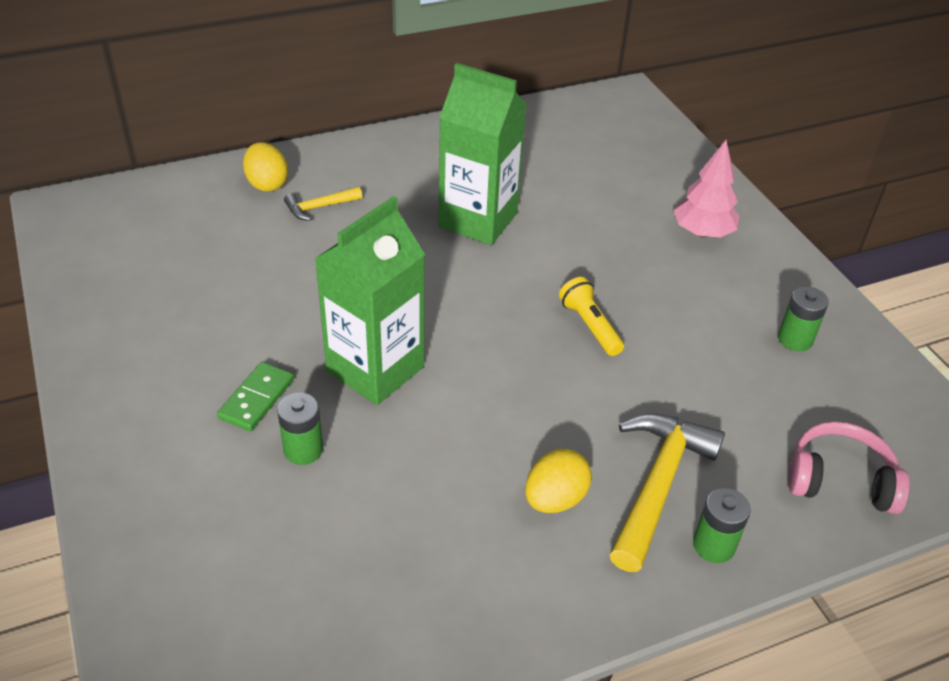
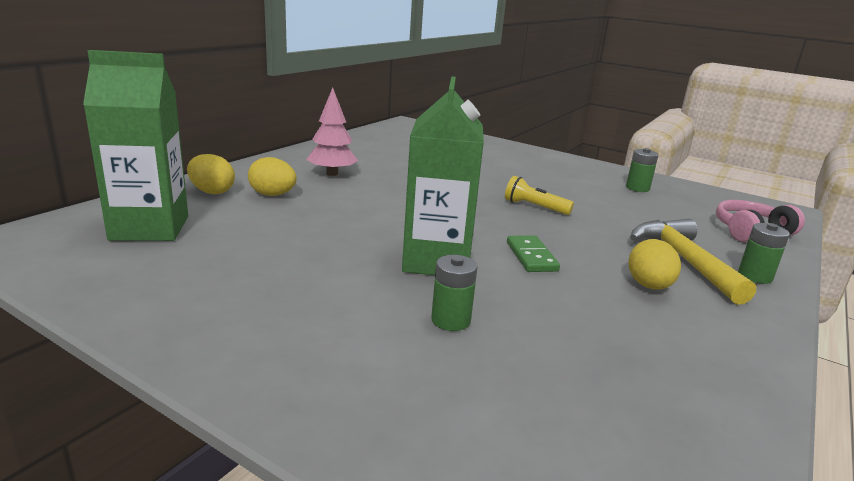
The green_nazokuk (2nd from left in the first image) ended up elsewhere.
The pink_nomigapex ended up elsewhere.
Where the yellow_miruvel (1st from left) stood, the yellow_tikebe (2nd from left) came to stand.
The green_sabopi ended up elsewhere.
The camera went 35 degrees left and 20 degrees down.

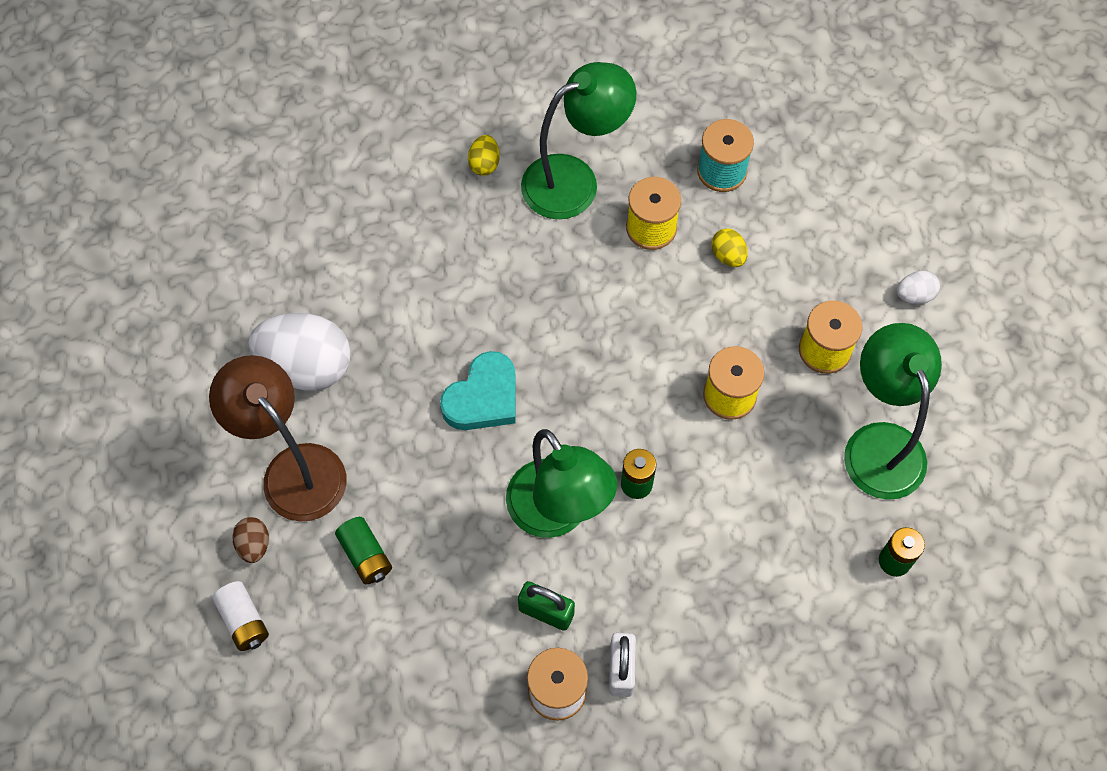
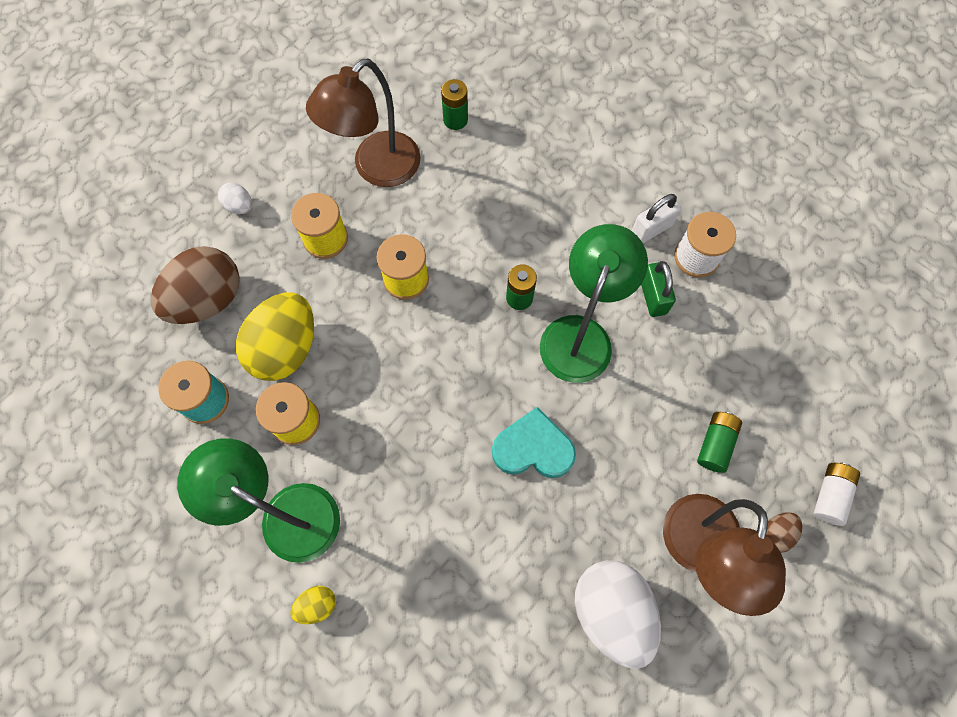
The size of the yellow_tikebe (2nd from left in the first image) changed by a factor of 2.23.
What was the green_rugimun (3rd from left) turned into the brown_rugimun (1st from left).
The second view gained the brown_tikebe (1st from left).
The camera went 125 degrees left and 5 degrees up.

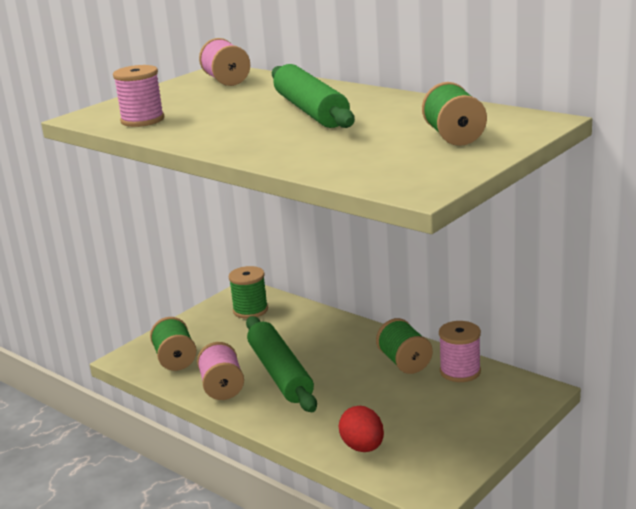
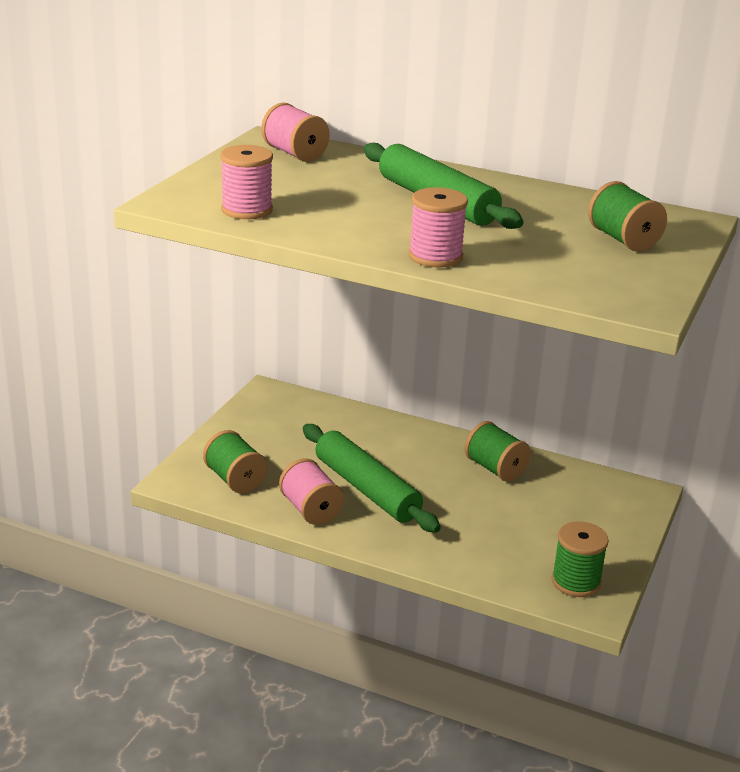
The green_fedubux (2nd from left in the first image) ended up elsewhere.
The pink_fedubux (4th from left) ended up elsewhere.
The second view lost the red_tikebe.
The camera went 20 degrees left and 5 degrees up.

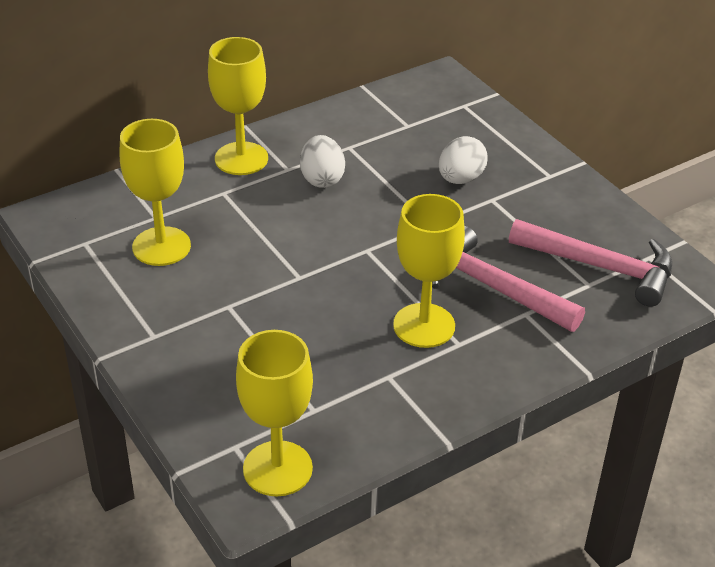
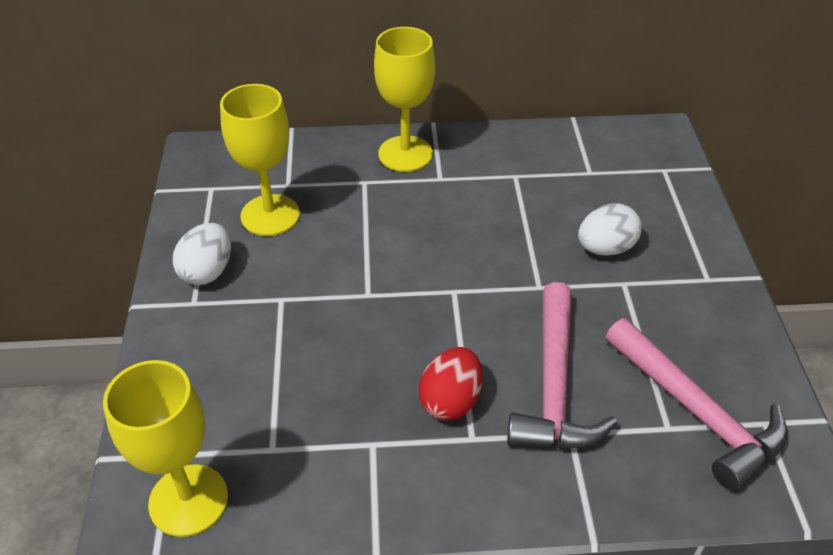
The white_tikebe (1st from left) ended up elsewhere.
Where the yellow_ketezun (4th from left) stood, the red_tikebe came to stand.
The pink_miruvel (1st from left) ended up facing another way, 150 degrees counterclockwise from before.
The camera went 30 degrees right and 5 degrees up.

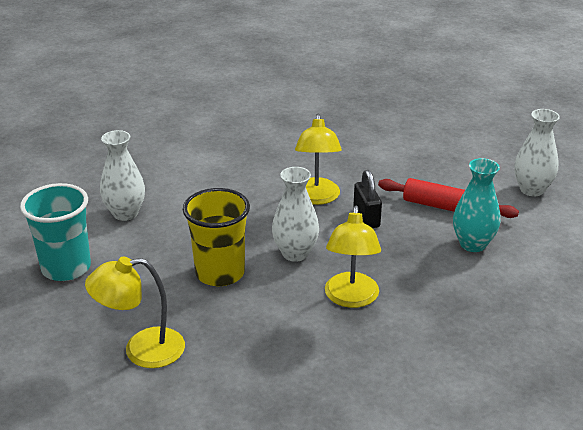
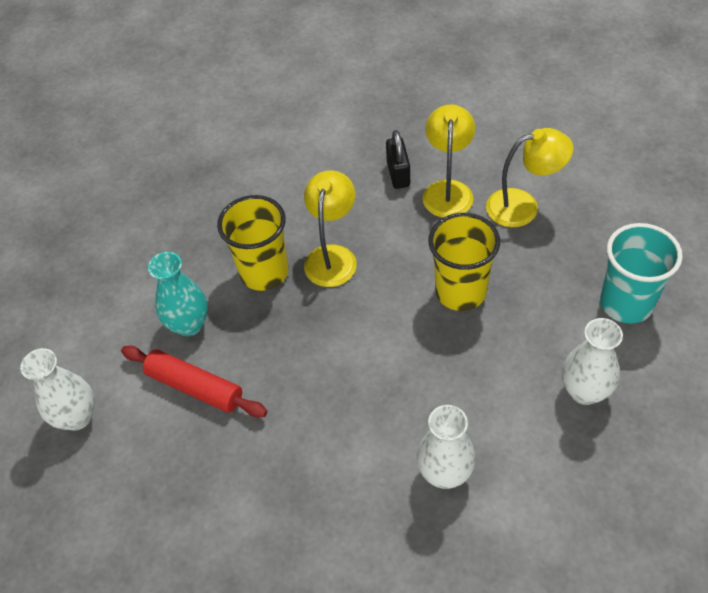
The yellow_rugimun (2nd from left) ended up elsewhere.
The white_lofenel (2nd from left) ended up elsewhere.
The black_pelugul ended up elsewhere.
The second view gained the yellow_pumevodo (1st from left).
The camera went 170 degrees left and 20 degrees up.

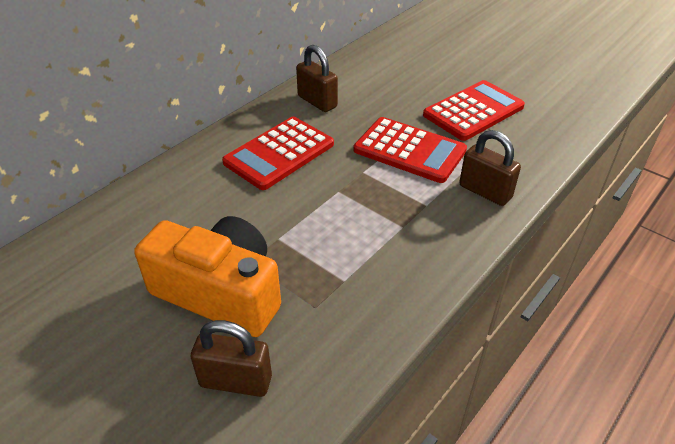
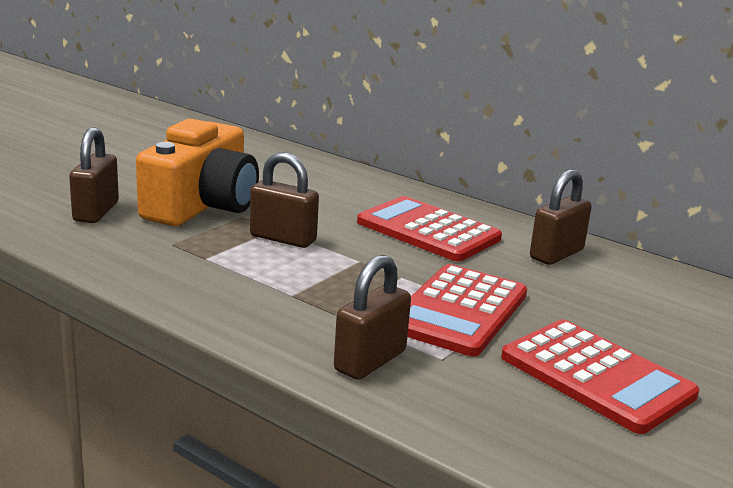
The second view gained the brown_pelugul (2nd from left).
The camera went 85 degrees right and 20 degrees down.

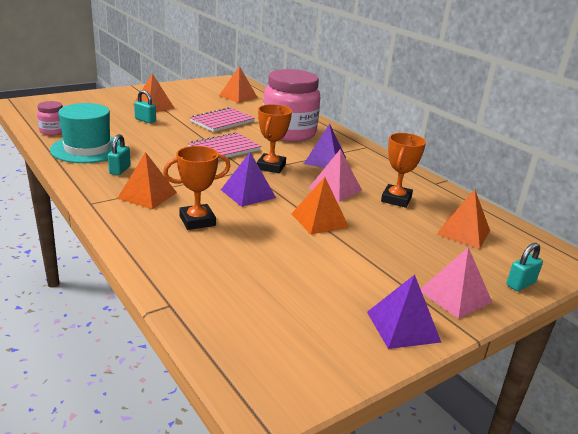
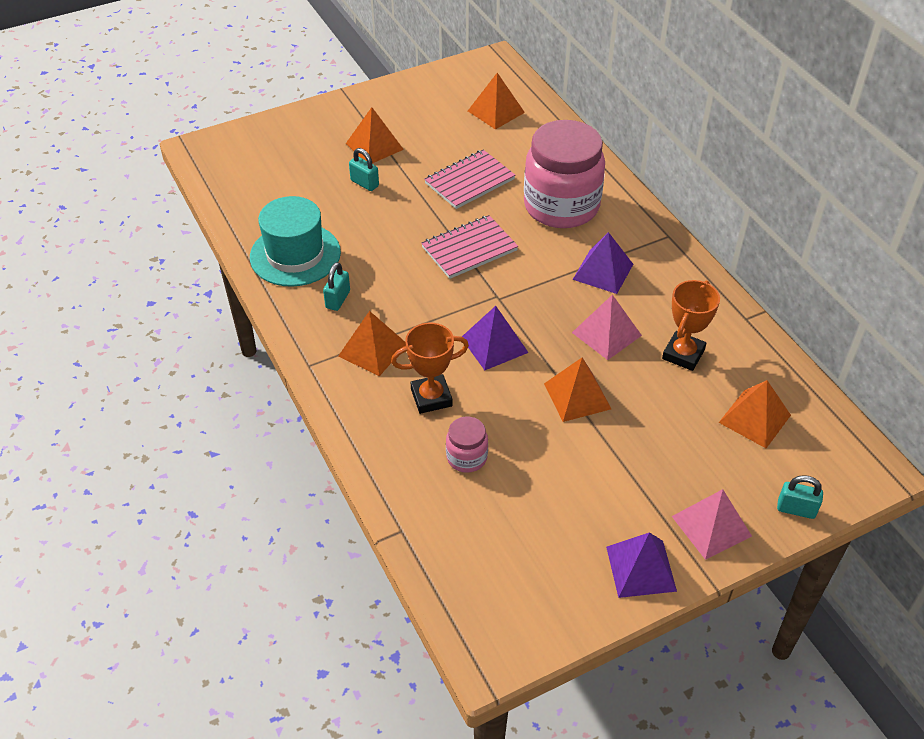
The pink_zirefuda (1st from left) ended up elsewhere.
The second view lost the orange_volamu (2nd from left).
The turquoise_pelugul (3rd from left) ended up facing another way, 45 degrees clockwise from before.
The camera went 10 degrees right and 20 degrees up.

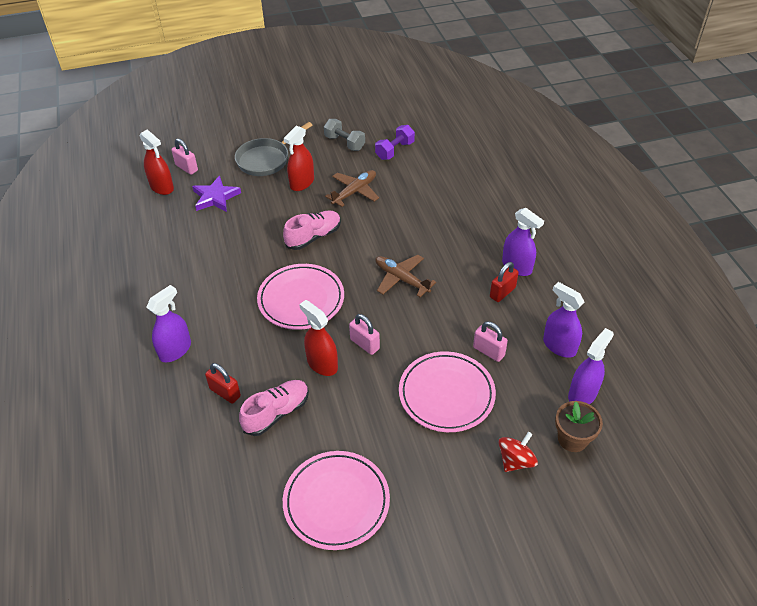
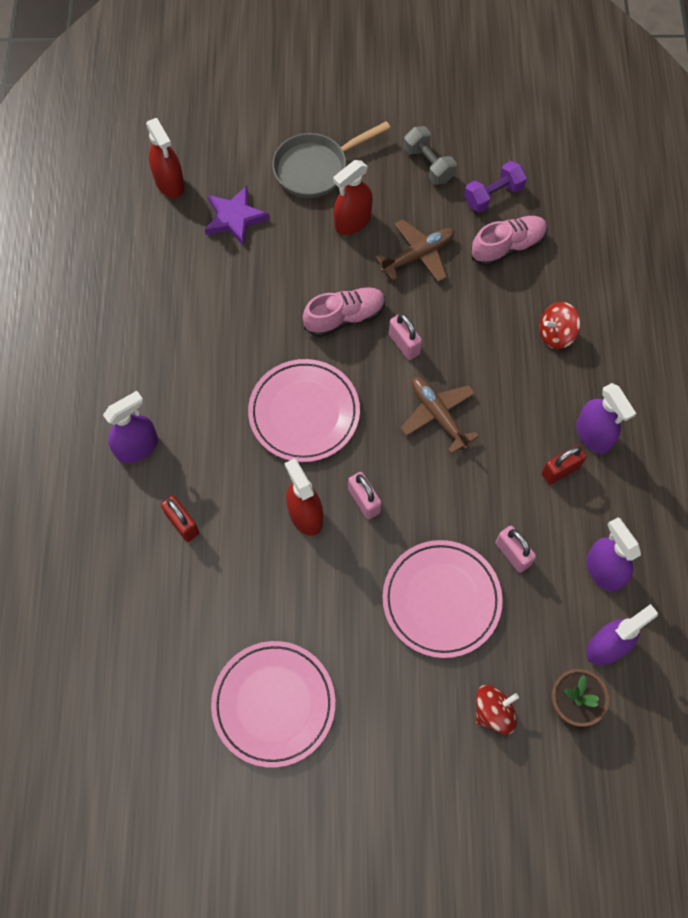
The pink_pelugul (1st from left in the first image) ended up elsewhere.
The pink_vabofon (1st from left in the first image) ended up elsewhere.
The second view gained the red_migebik (2nd from left).
The camera went 15 degrees right and 20 degrees up.

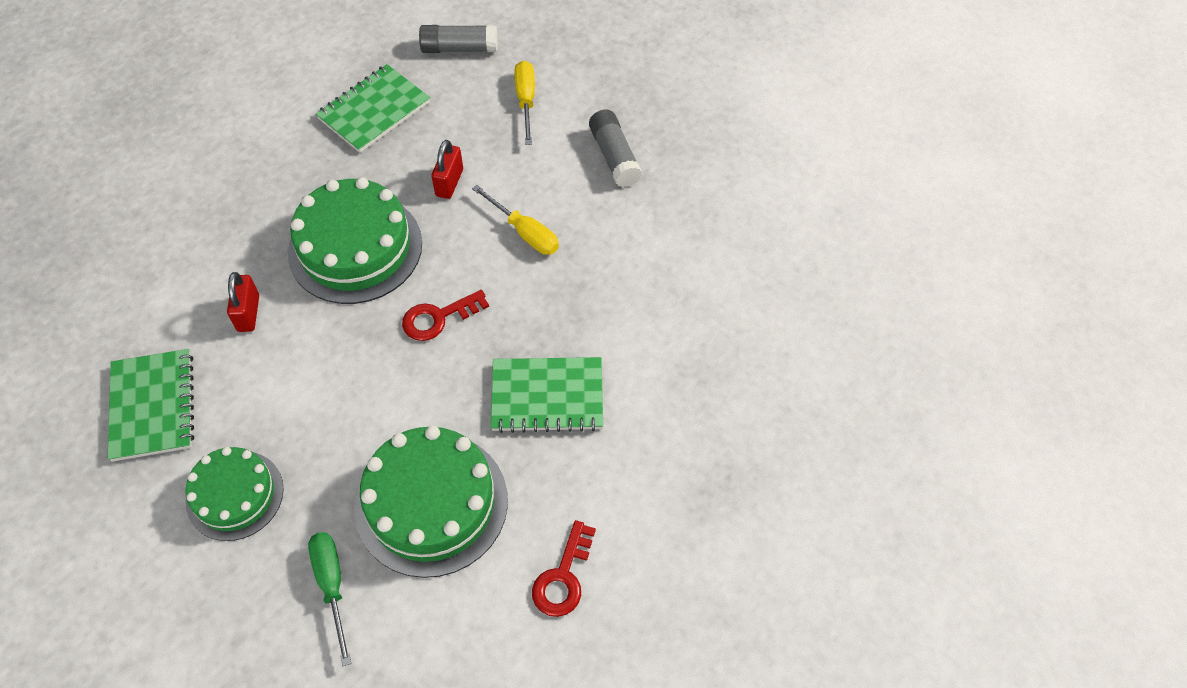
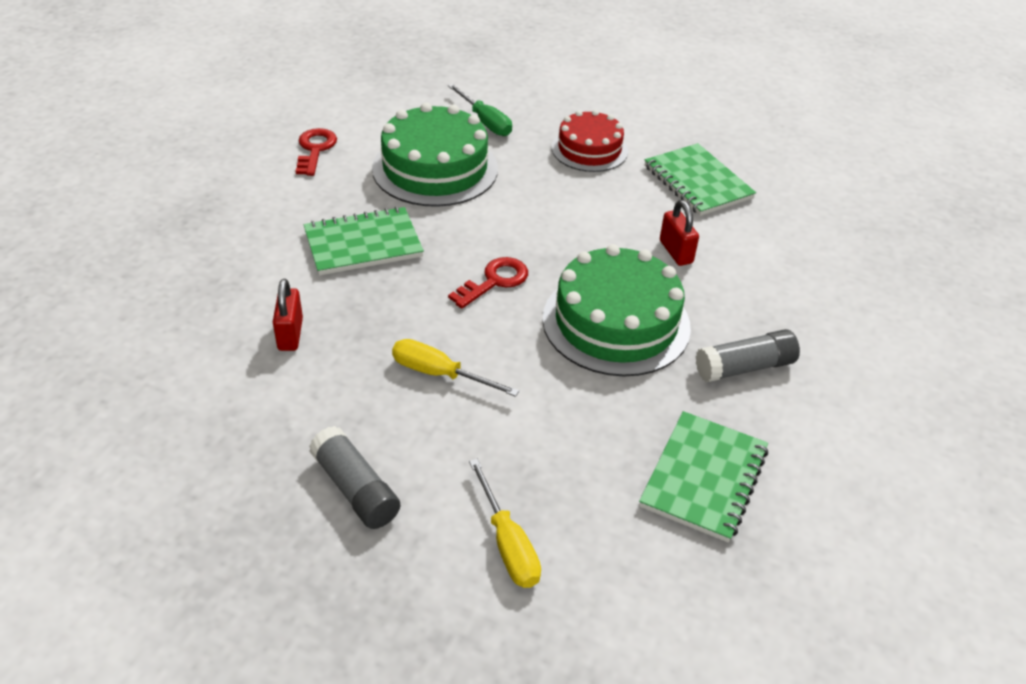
The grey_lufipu (1st from left in the first image) ended up elsewhere.
The red_pelugul (2nd from left in the first image) ended up elsewhere.
What was the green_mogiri (1st from left) turned into the red_mogiri.
The camera went 160 degrees right and 15 degrees down.

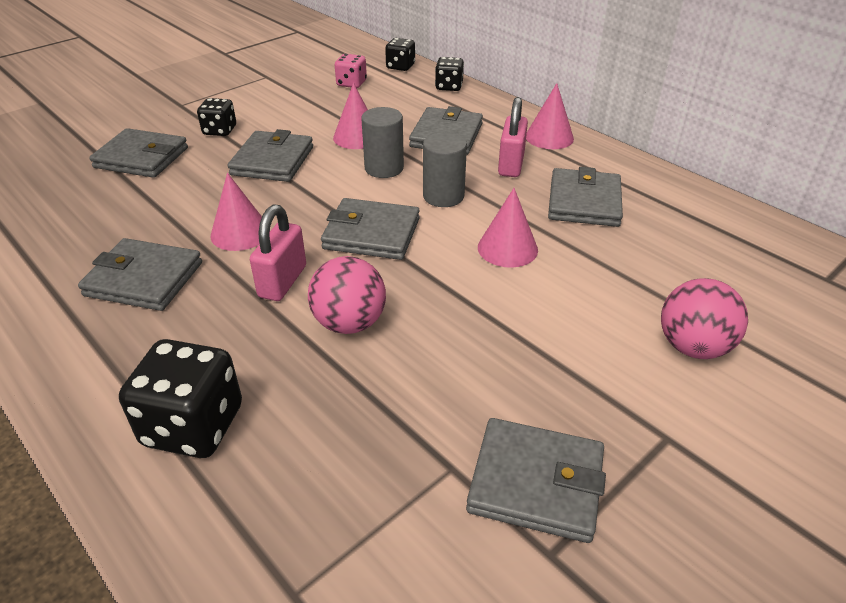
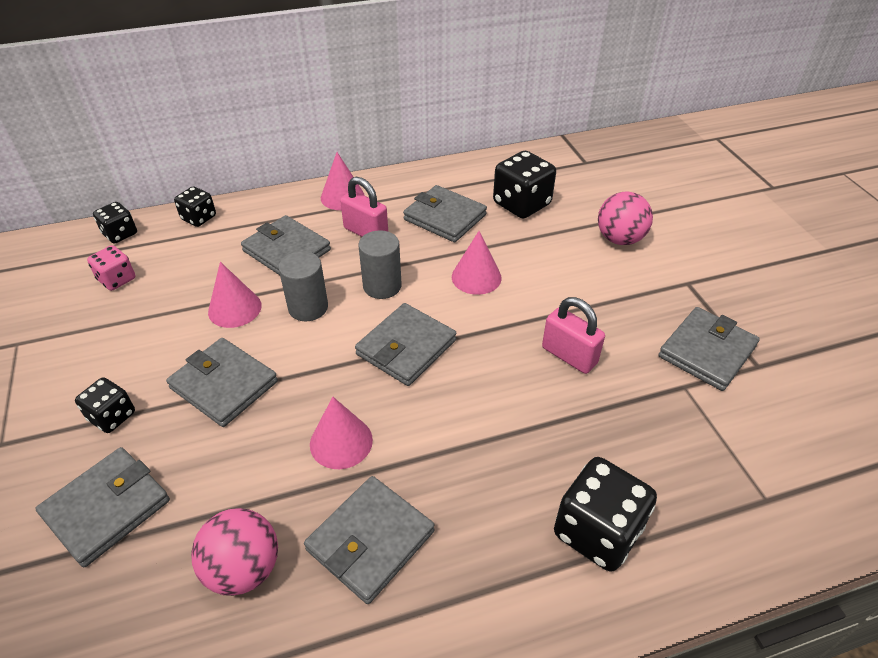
The pink_pelugul (1st from left in the first image) ended up elsewhere.
The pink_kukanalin (1st from left) ended up elsewhere.
The second view gained the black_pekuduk (4th from left).
The camera went 65 degrees left and 5 degrees up.

